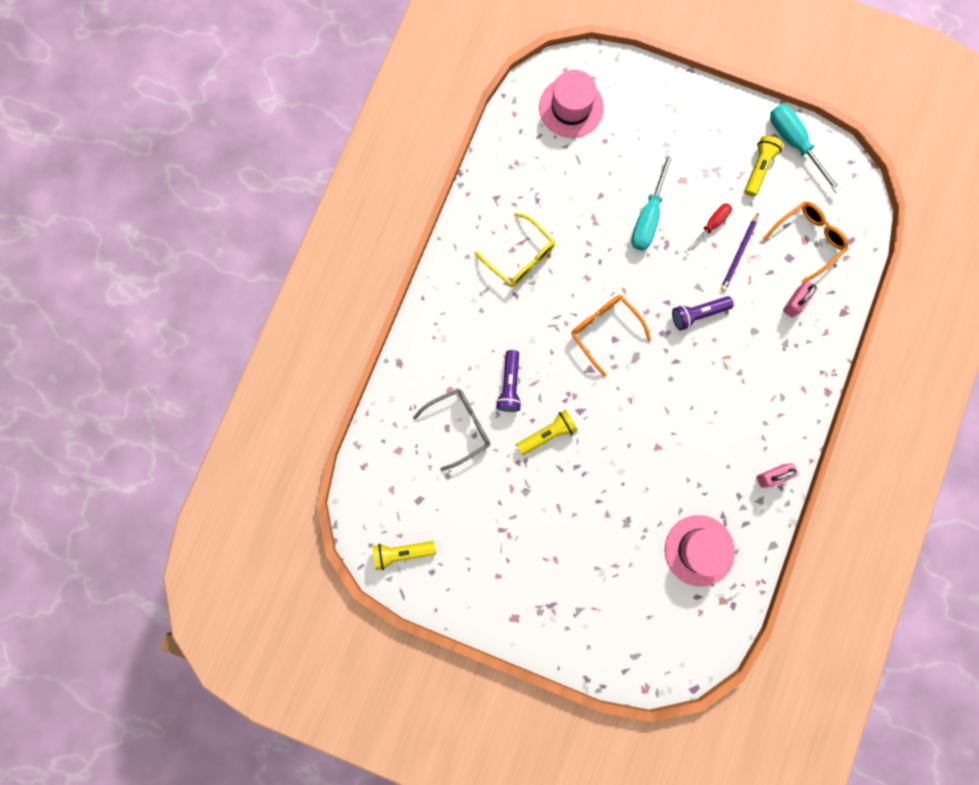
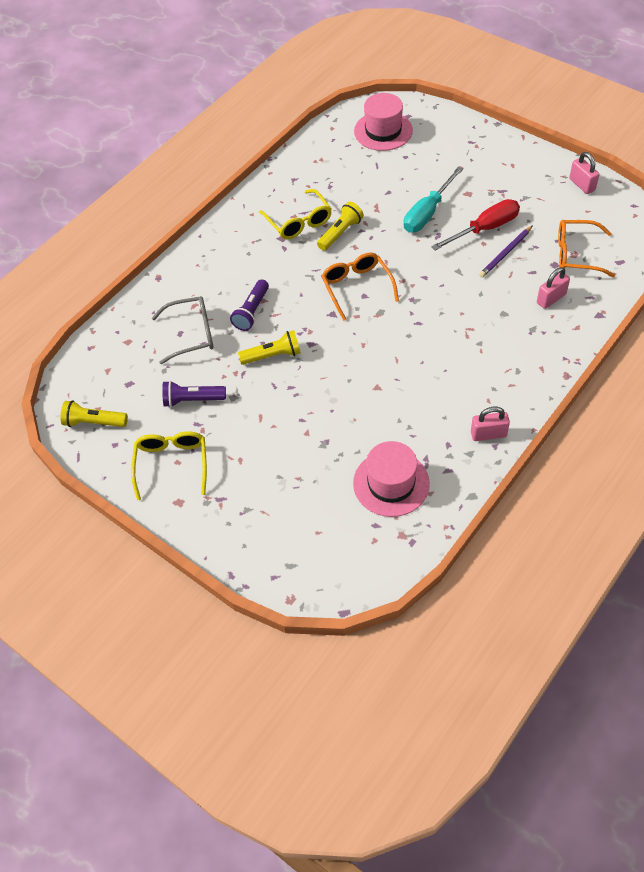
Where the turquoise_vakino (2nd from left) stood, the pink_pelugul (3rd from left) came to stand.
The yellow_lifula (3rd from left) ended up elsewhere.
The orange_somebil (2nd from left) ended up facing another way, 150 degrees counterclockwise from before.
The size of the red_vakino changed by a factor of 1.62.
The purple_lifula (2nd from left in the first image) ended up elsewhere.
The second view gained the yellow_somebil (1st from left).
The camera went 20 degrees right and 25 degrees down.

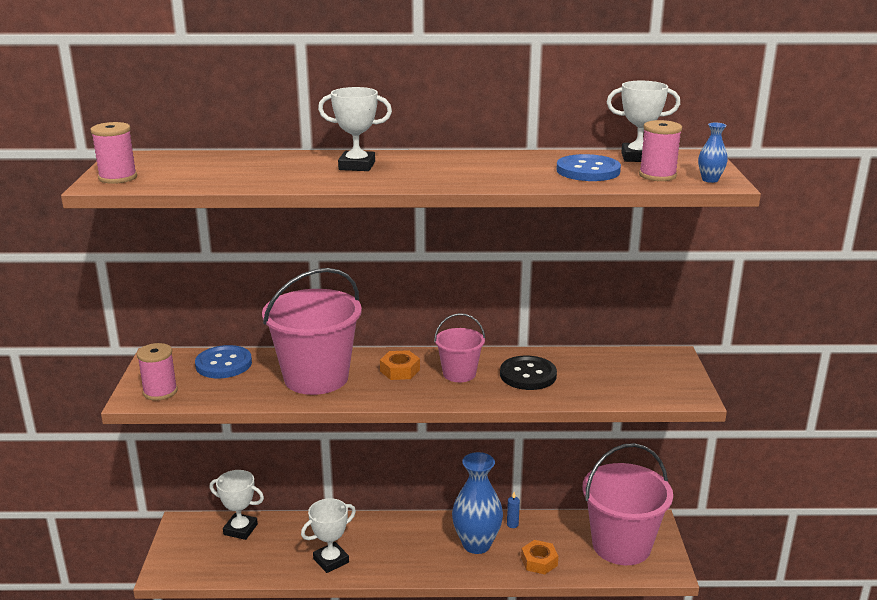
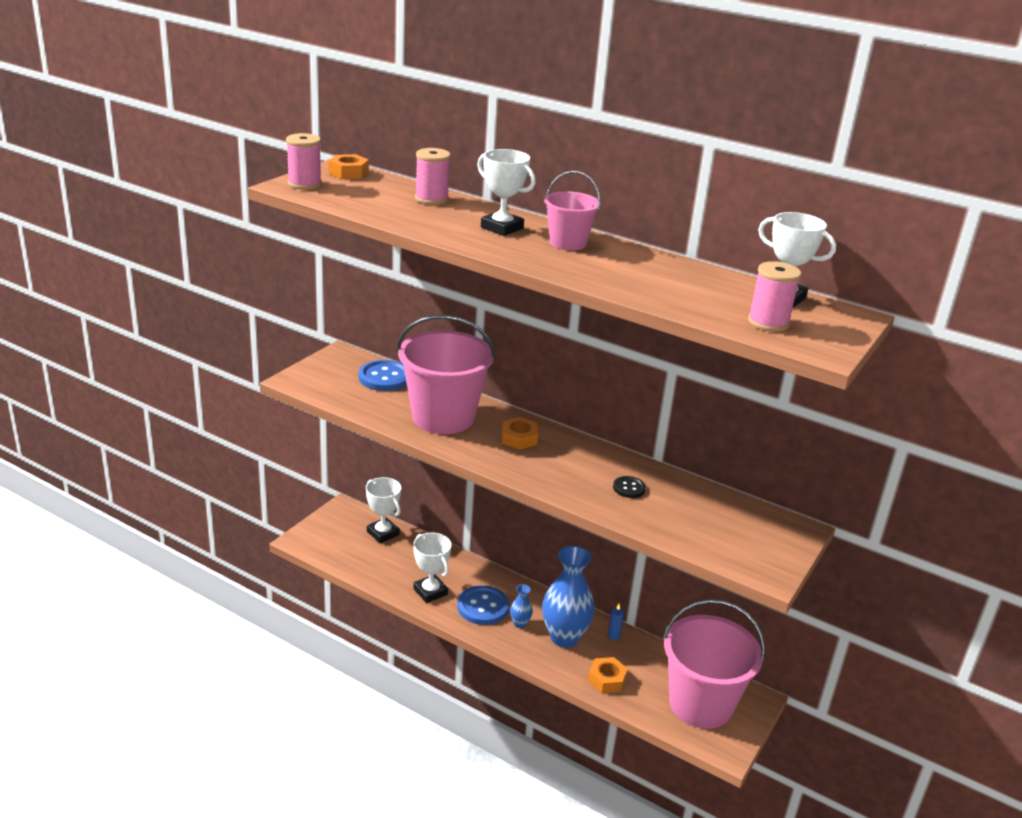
The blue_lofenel (2nd from left in the first image) ended up elsewhere.
The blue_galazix (2nd from left) ended up elsewhere.
The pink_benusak (2nd from left) ended up elsewhere.
The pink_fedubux (2nd from left) ended up elsewhere.
The size of the black_galazix changed by a factor of 0.54.
The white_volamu (2nd from left) ended up facing another way, 60 degrees clockwise from before.
The second view gained the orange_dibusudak (1st from left).
The camera went 30 degrees right and 5 degrees up.

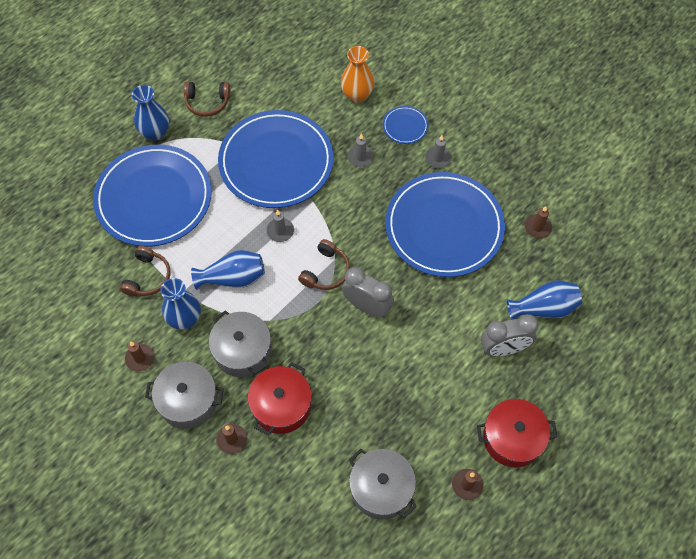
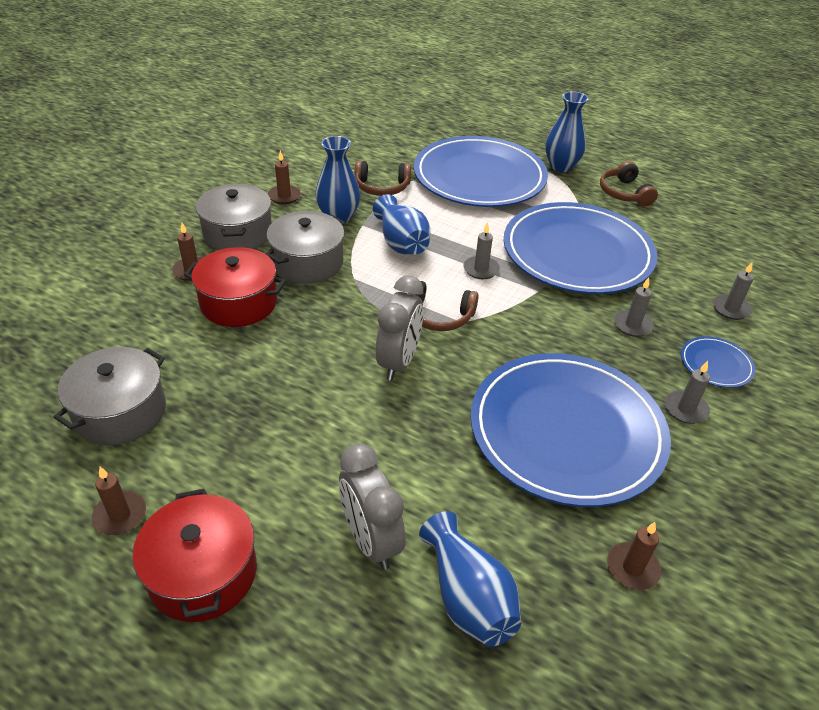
Where the orange_lofenel stood, the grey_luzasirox (4th from left) came to stand.
The camera went 75 degrees right and 20 degrees down.

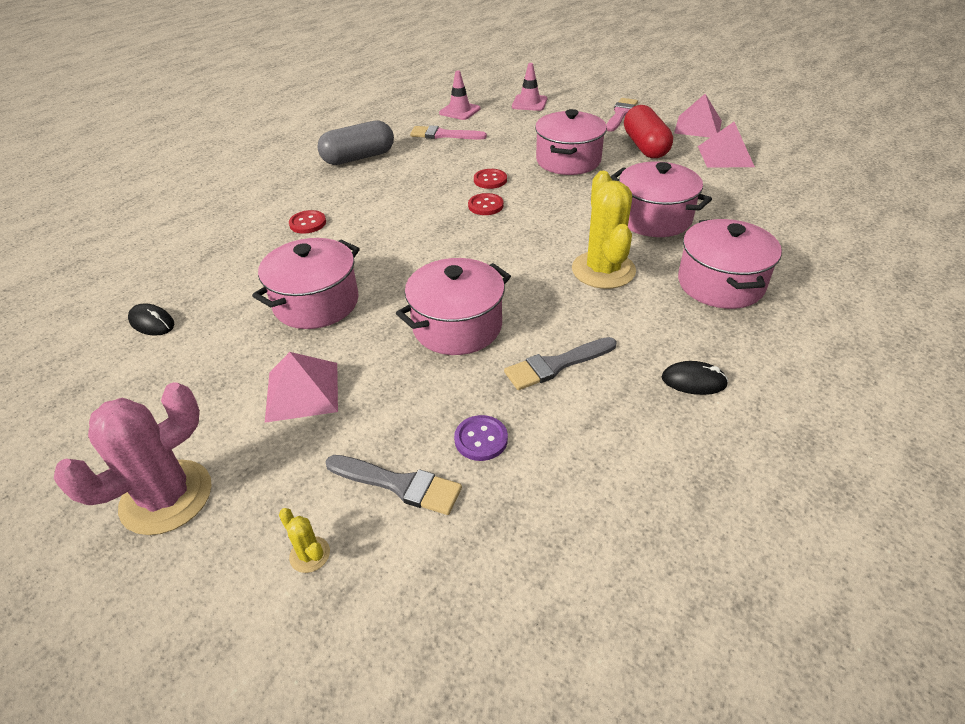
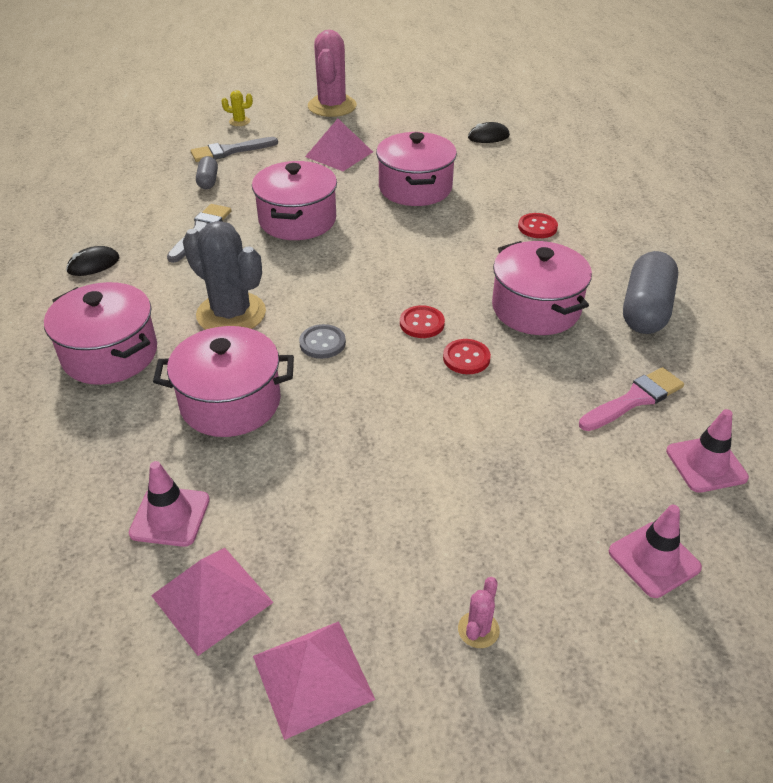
Where the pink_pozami (2nd from left) stood, the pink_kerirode (2nd from left) came to stand.
The second view lost the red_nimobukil.
The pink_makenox (3rd from left in the first image) ended up elsewhere.
What was the yellow_kerirode (2nd from left) turned into the grey_kerirode.
Where the purple_galazix stood, the grey_nimobukil (1st from left) came to stand.
The second view gained the grey_galazix.
The second view gained the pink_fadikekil (1st from left).
The camera went 135 degrees right and 0 degrees up.

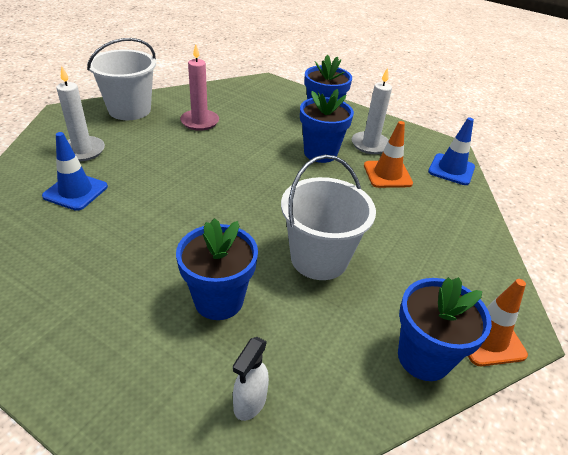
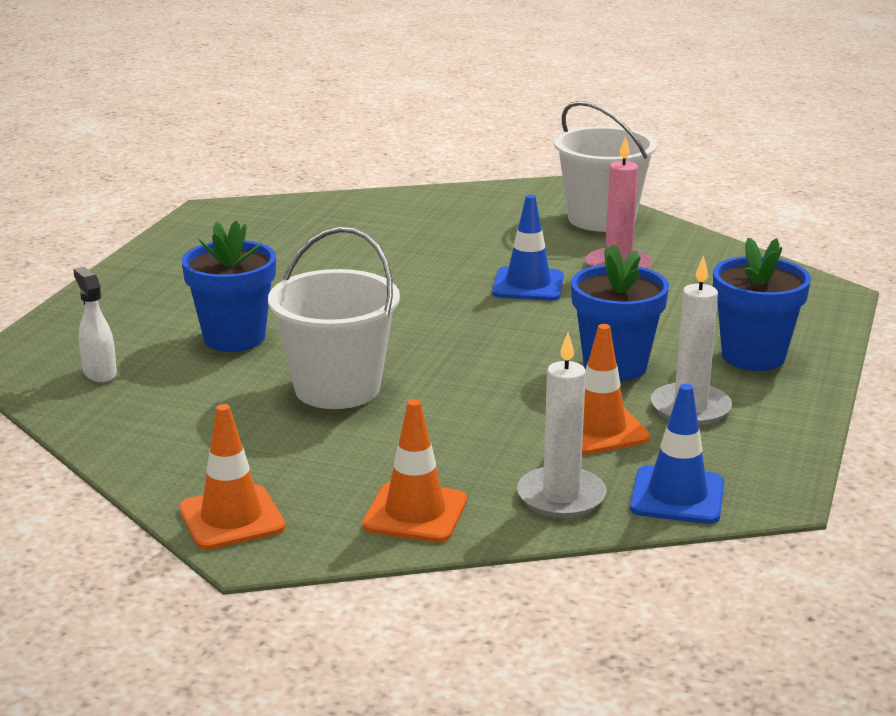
The white_luzasirox (1st from left) ended up elsewhere.
The blue_fadikekil (1st from left) ended up elsewhere.
The second view lost the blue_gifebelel (4th from left).
The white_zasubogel ended up facing another way, 45 degrees clockwise from before.
The second view gained the orange_fadikekil (2nd from left).
The camera went 80 degrees right and 15 degrees down.

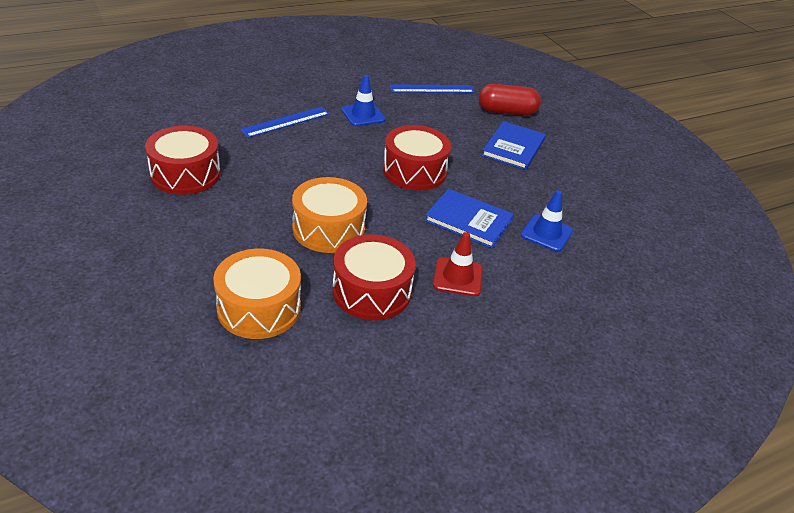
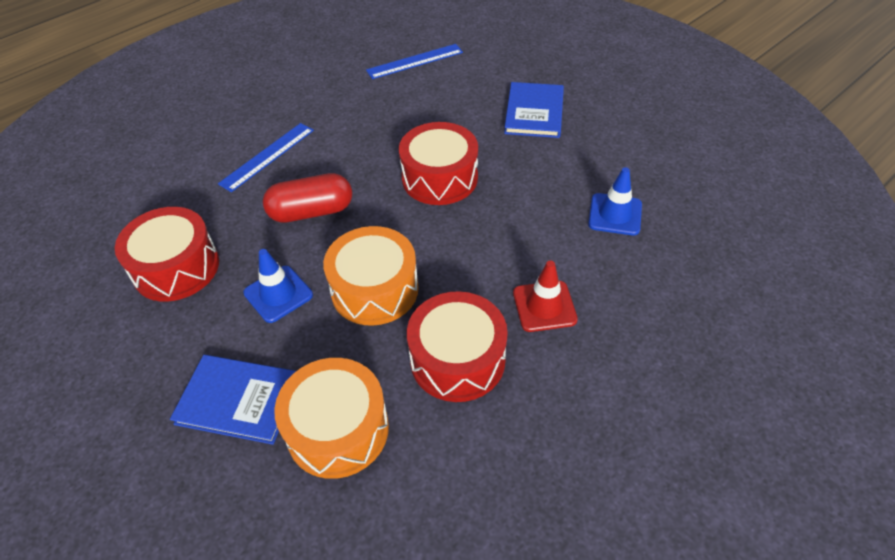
The blue_fadikekil (1st from left) ended up elsewhere.
The red_nimobukil ended up elsewhere.
The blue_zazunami (1st from left) ended up elsewhere.
The camera went 10 degrees left and 10 degrees up.

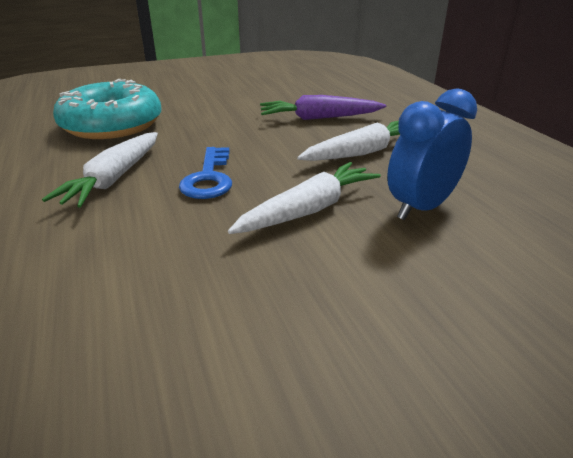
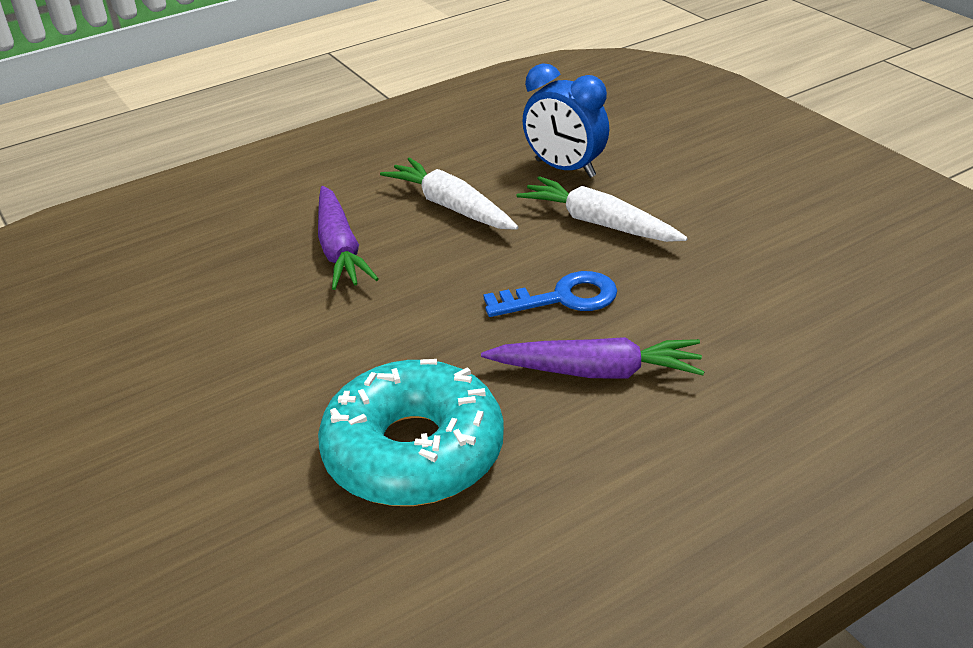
What was the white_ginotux (1st from left) turned into the purple_ginotux (2nd from left).
The camera went 100 degrees left and 5 degrees up.

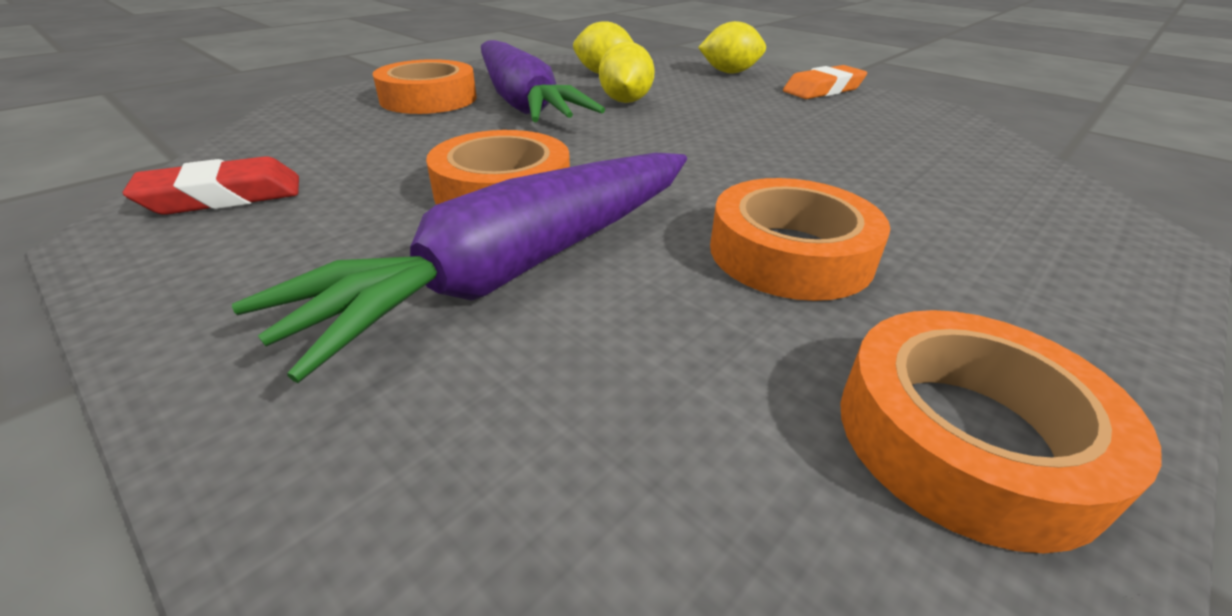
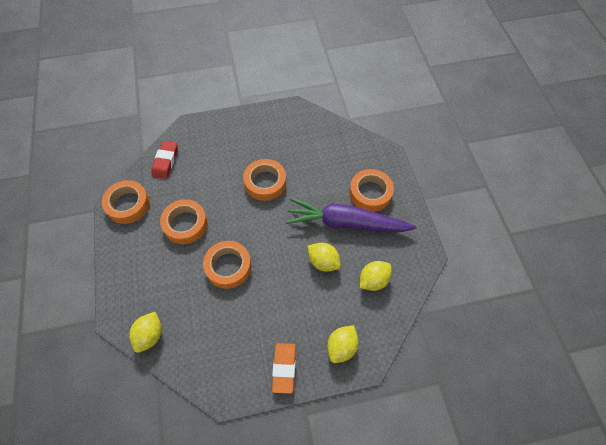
The second view lost the purple_ginotux (1st from left).
The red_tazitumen ended up elsewhere.
The second view gained the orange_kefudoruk (3rd from left).
The second view gained the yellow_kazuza (1st from left).
The camera went 125 degrees right and 25 degrees up.

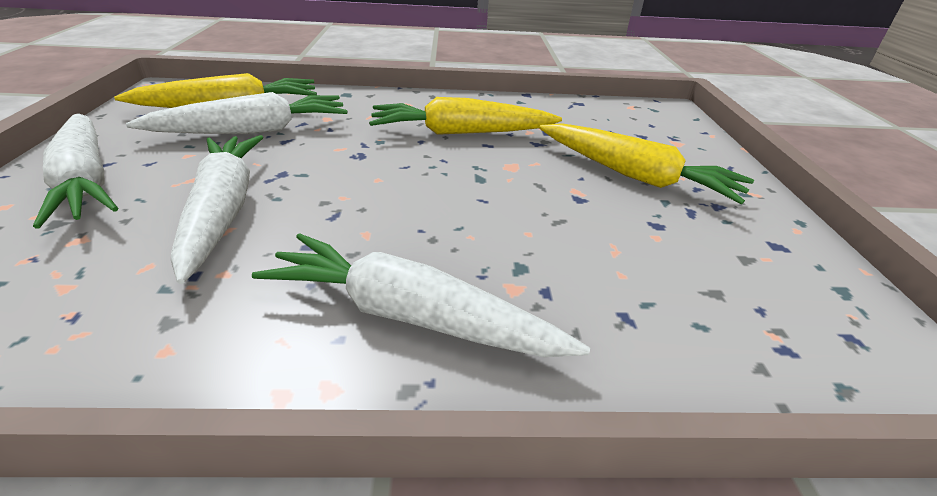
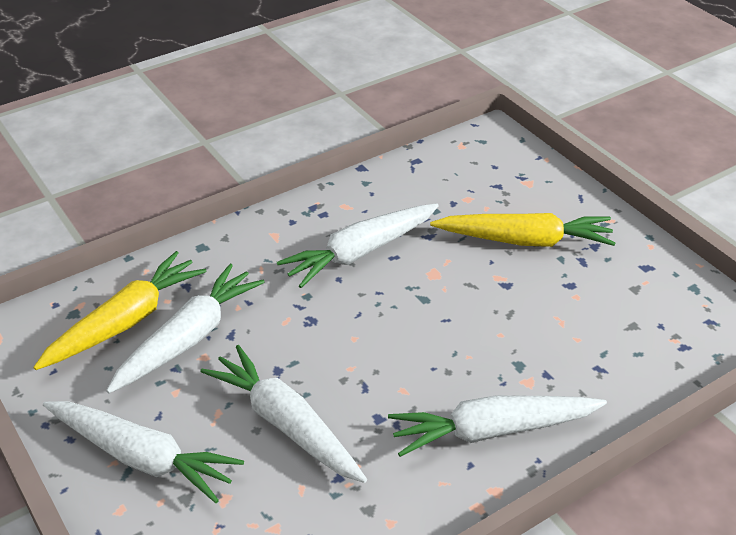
What was the yellow_ginotux (2nd from left) turned into the white_ginotux (4th from left).
The camera went 30 degrees left and 5 degrees up.

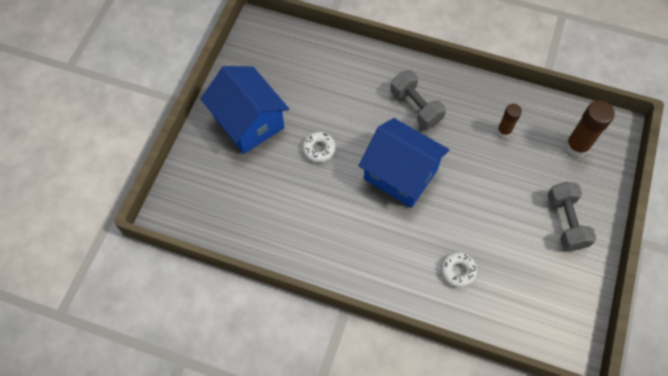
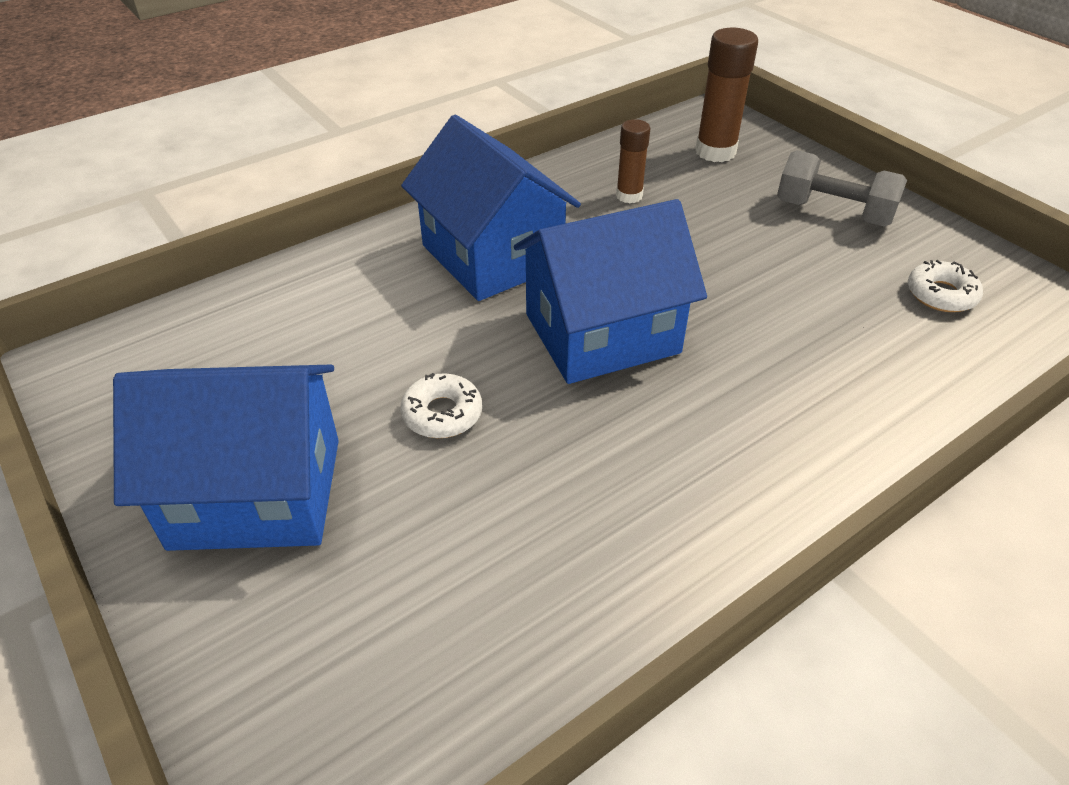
Where the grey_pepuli (1st from left) stood, the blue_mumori (2nd from left) came to stand.
The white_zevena (2nd from left) ended up elsewhere.
The camera went 55 degrees left and 20 degrees down.

